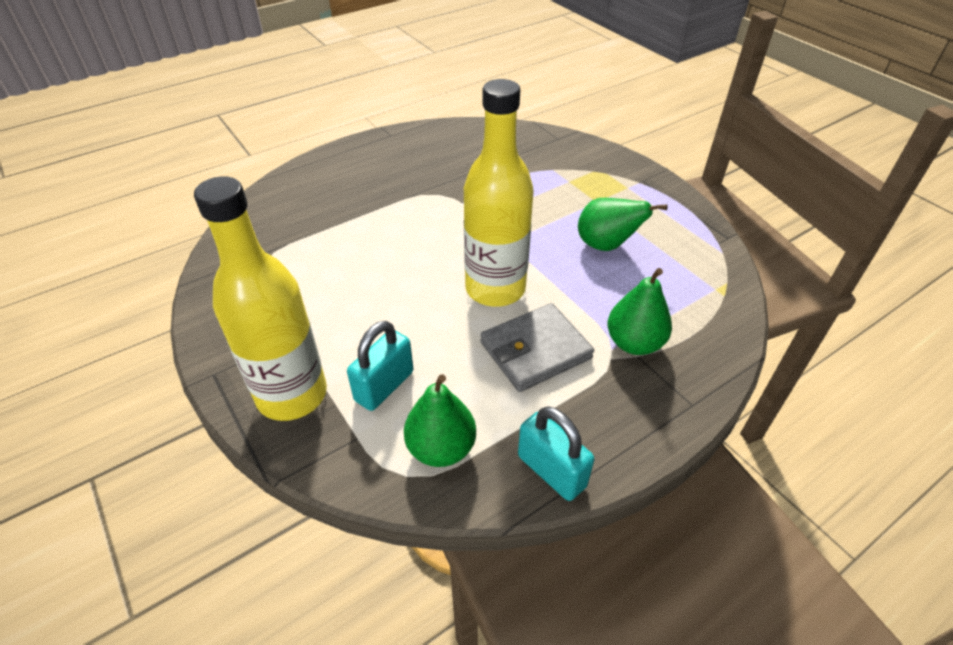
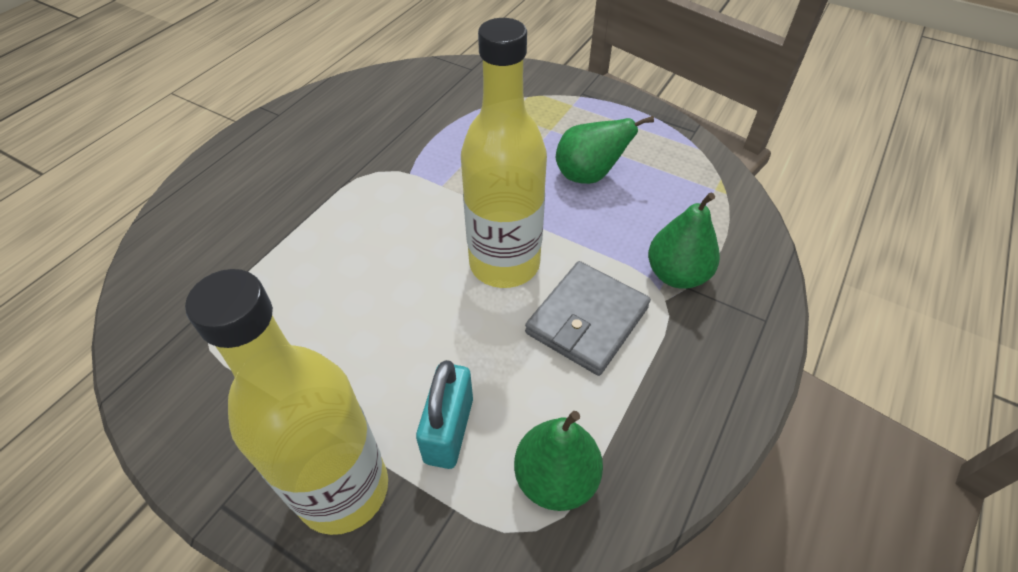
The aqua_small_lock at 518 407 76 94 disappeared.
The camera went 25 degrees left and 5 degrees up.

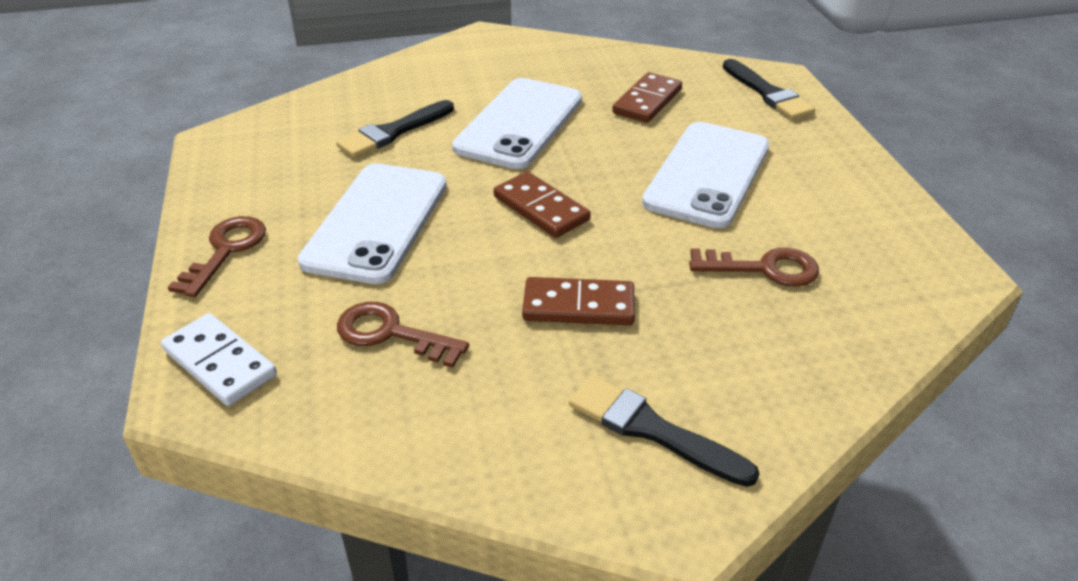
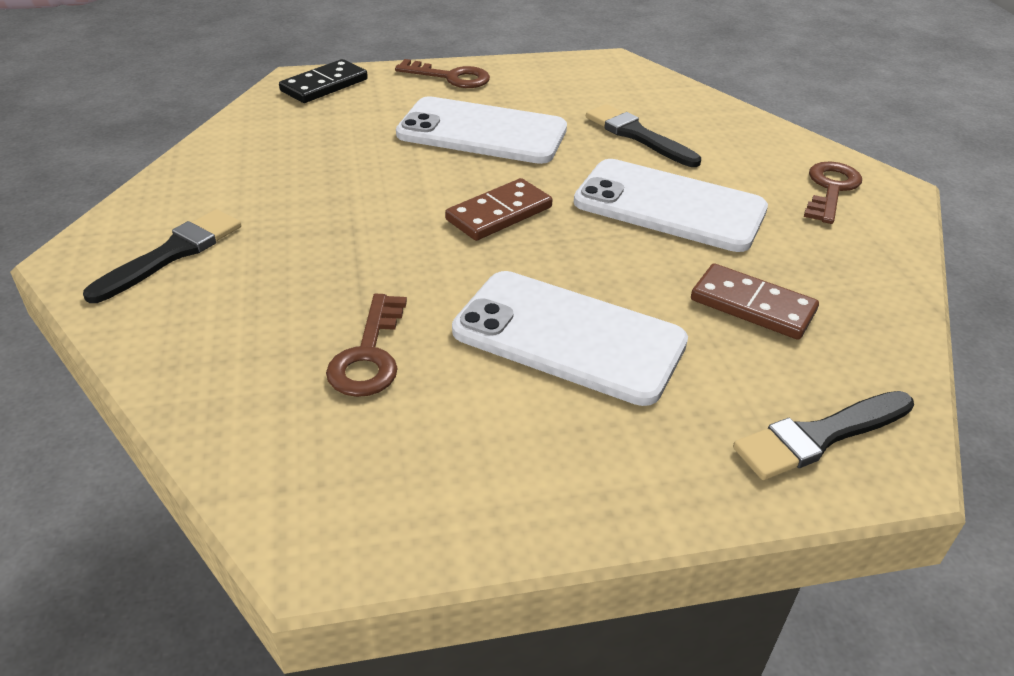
The dark_brown_domino at 522 277 113 48 disappeared.
The dark_brown_latchkey moved from 337 302 132 66 to 804 161 58 63.
The white_domino at 161 313 116 93 became the jet-black_domino at 279 59 89 44.
The camera went 90 degrees right and 0 degrees up.

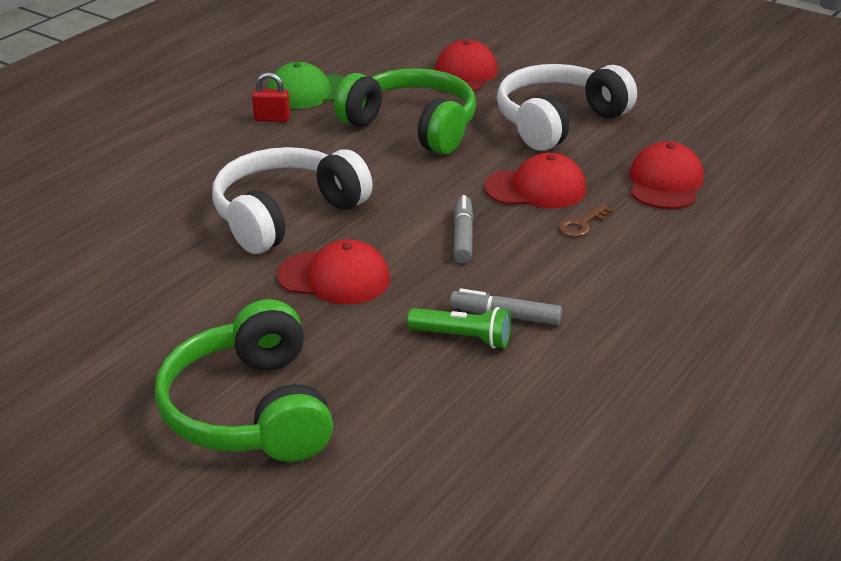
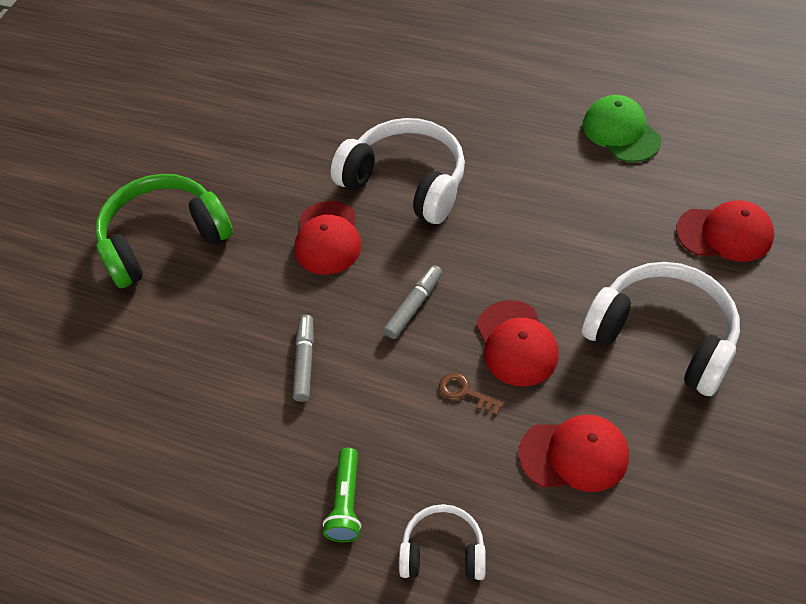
The red_small_lock at 252 72 38 50 disappeared.
The emerald_headphones at 334 68 142 87 disappeared.
The white_headphones at 399 504 86 76 appeared.
The emerald_flashlight moved from 407 307 104 42 to 323 448 38 94.
The gray_felt_pen at 454 195 20 68 turned 45 degrees counterclockwise.
The camera went 80 degrees right and 20 degrees up.

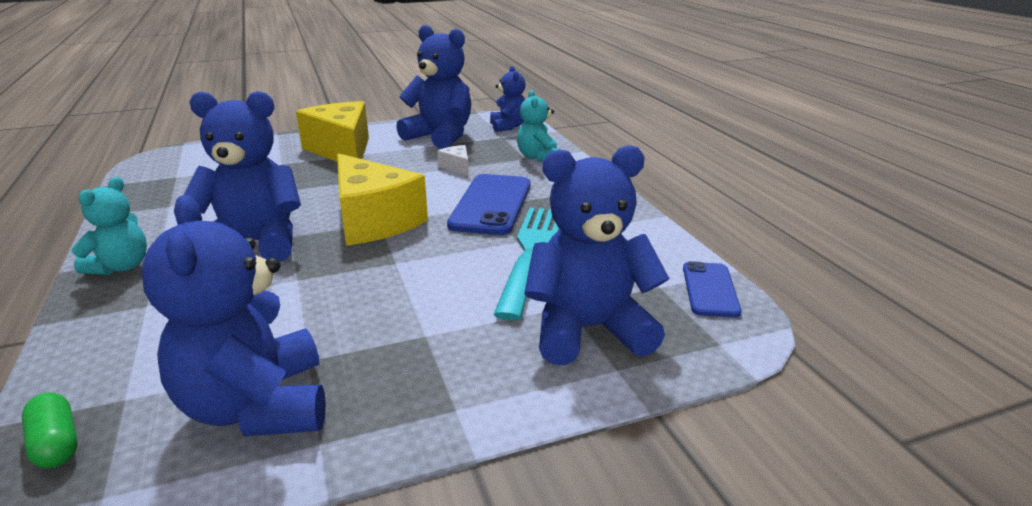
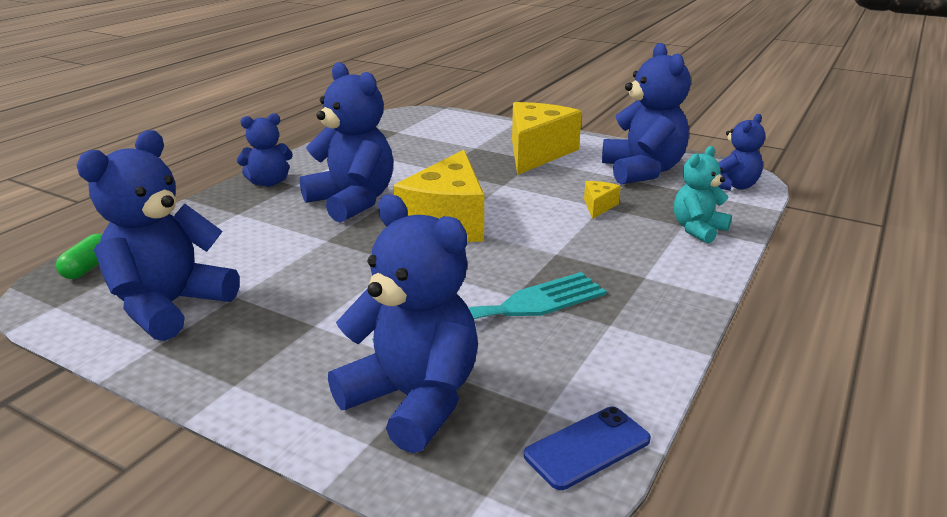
The blue_smartphone at 447 174 84 61 disappeared.
The aqua_teddy_bear at 71 177 76 98 became the blue_teddy_bear at 237 113 56 74.
The white_piece_of_cheese at 437 145 32 31 became the golden_piece_of_cheese at 584 181 37 38.
The camera went 50 degrees right and 0 degrees up.

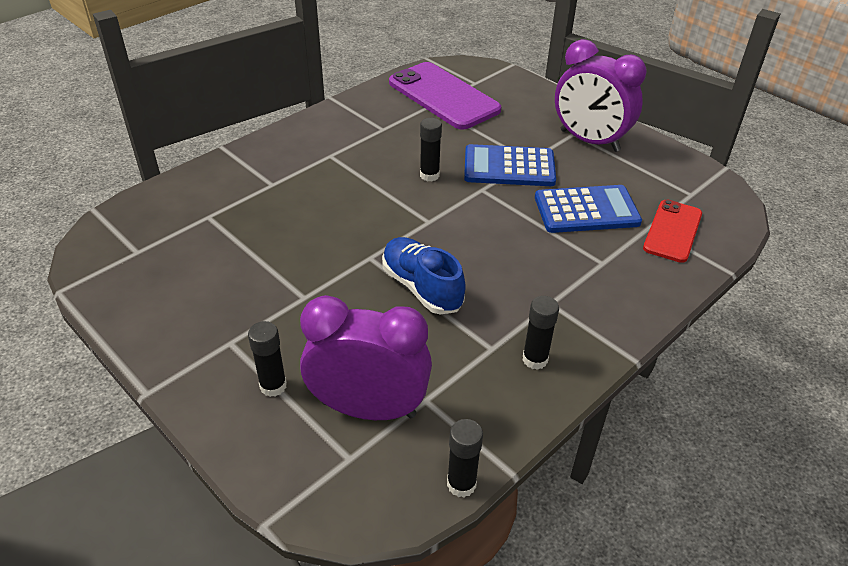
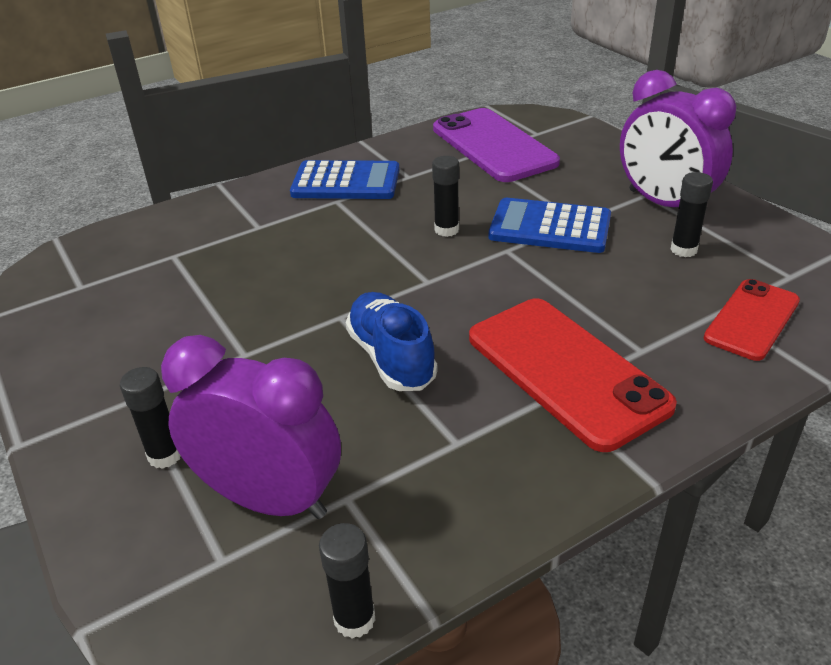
The red_smartphone at 469 298 208 154 appeared.
The jet-black_stick_of_glue moved from 523 296 36 74 to 670 172 43 85.
The blue_pocket_calculator moved from 535 185 107 48 to 290 160 110 39.
The camera went 15 degrees right and 5 degrees down.

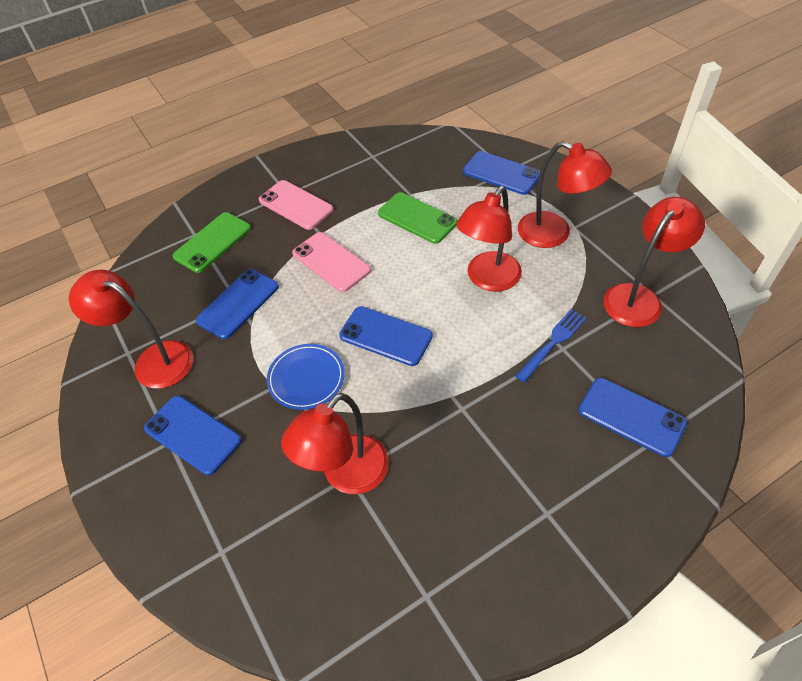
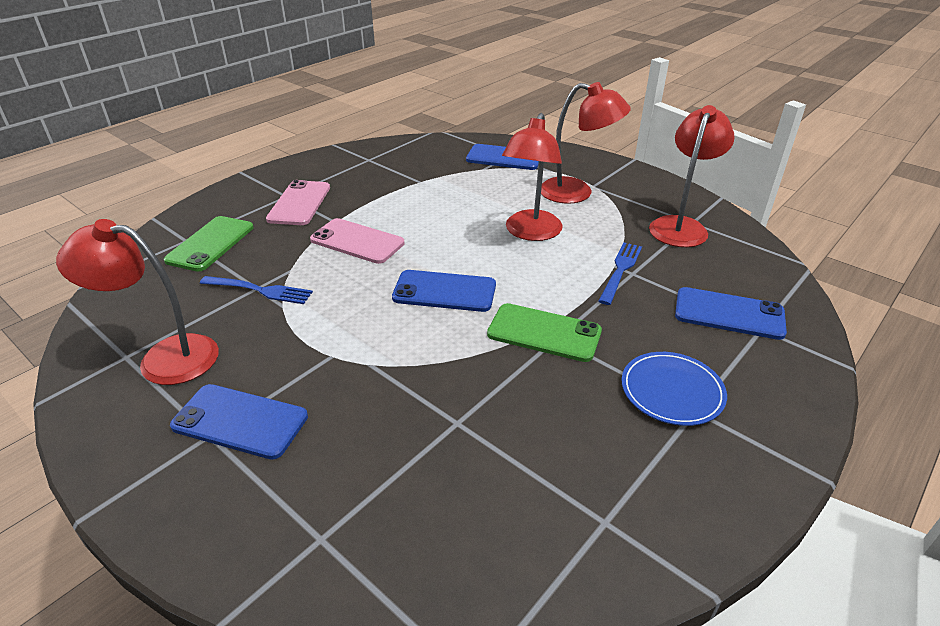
The red_reading_lamp at 281 393 108 101 disappeared.
The blue_plate moved from 267 344 78 66 to 622 352 105 74.
The emerald_smartphone moved from 378 192 79 52 to 487 303 115 59.
The blue_smartphone at 196 269 83 70 was replaced by the blue_fork at 200 276 113 28.
The pink_smartphone at 259 180 75 50 turned 75 degrees clockwise.
The camera went 20 degrees left and 15 degrees down.

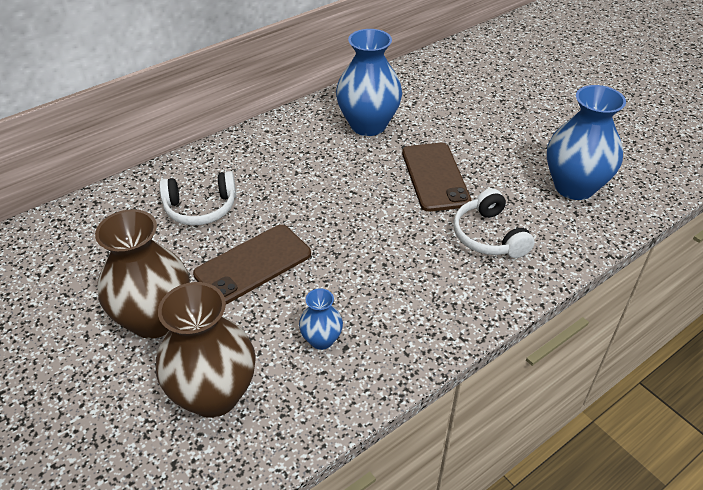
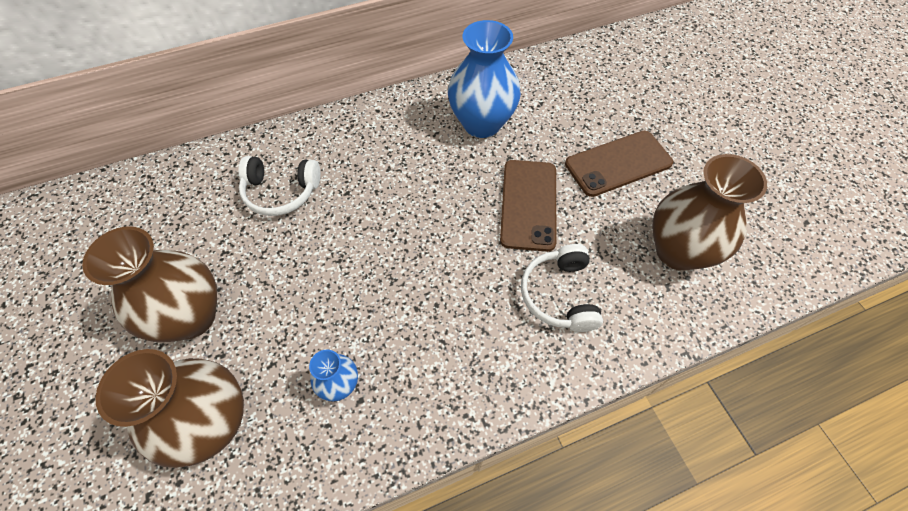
The dark_brown_smartphone moved from 193 225 118 79 to 565 131 108 66.
The blue_vase at 547 85 79 115 became the dark_brown_vase at 652 154 115 117.
The camera went 15 degrees right and 15 degrees up.

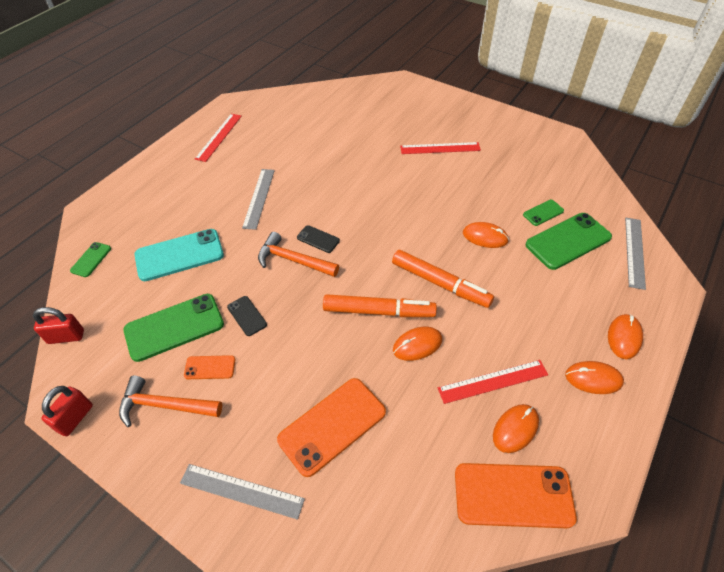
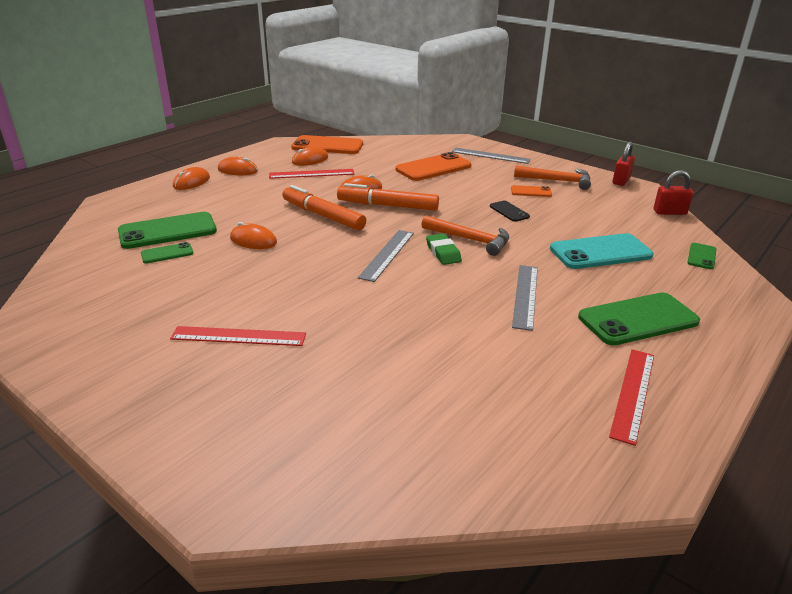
The emerald_smartphone moved from 123 294 101 68 to 578 292 122 53.
The gray_ruler moved from 625 218 21 72 to 358 230 56 52.
The jet-black_smartphone at 297 225 43 28 was replaced by the emerald_gum_eraser at 426 233 36 32.
The camera went 175 degrees left and 20 degrees down.

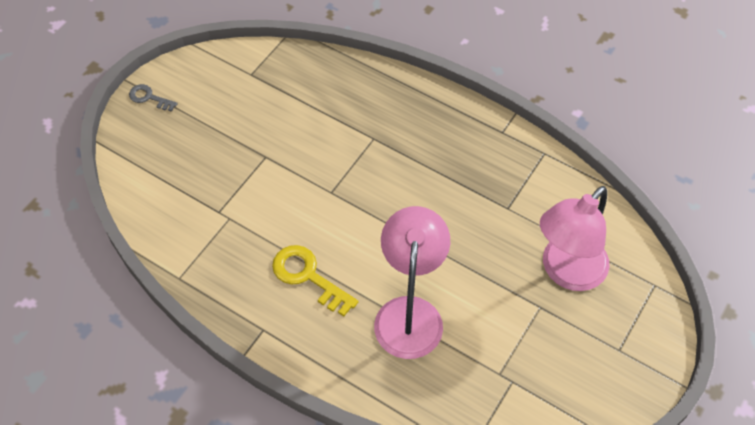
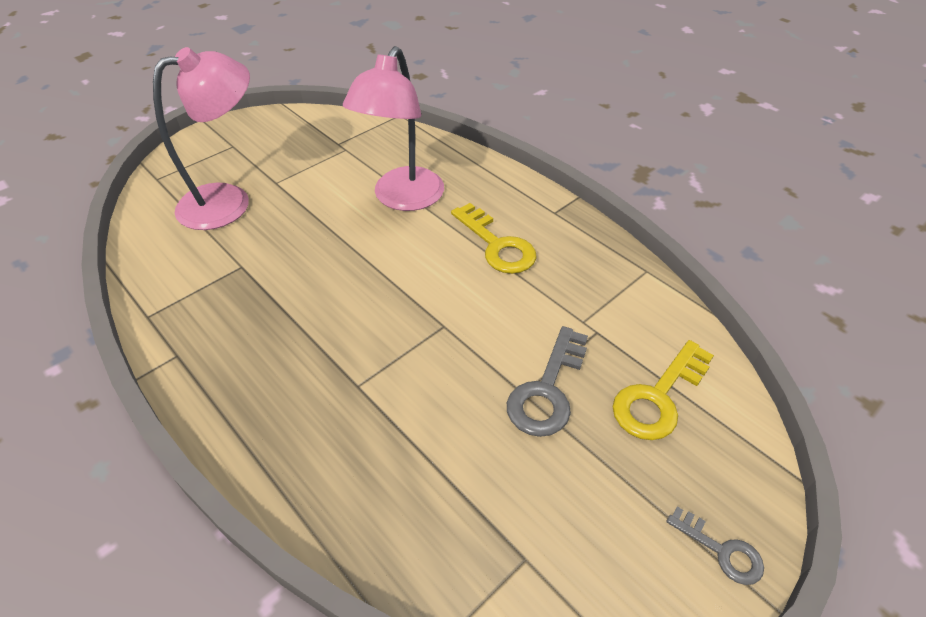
The gray_latchkey at 507 326 81 111 appeared.
The golden_latchkey at 613 340 101 100 appeared.
The camera went 165 degrees left and 10 degrees down.

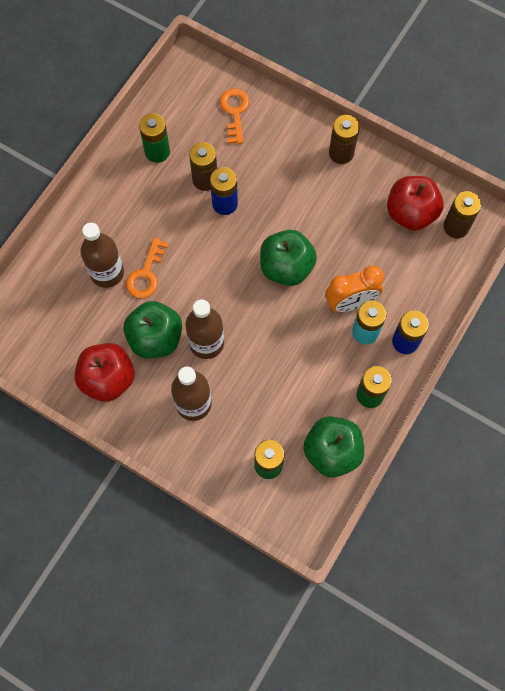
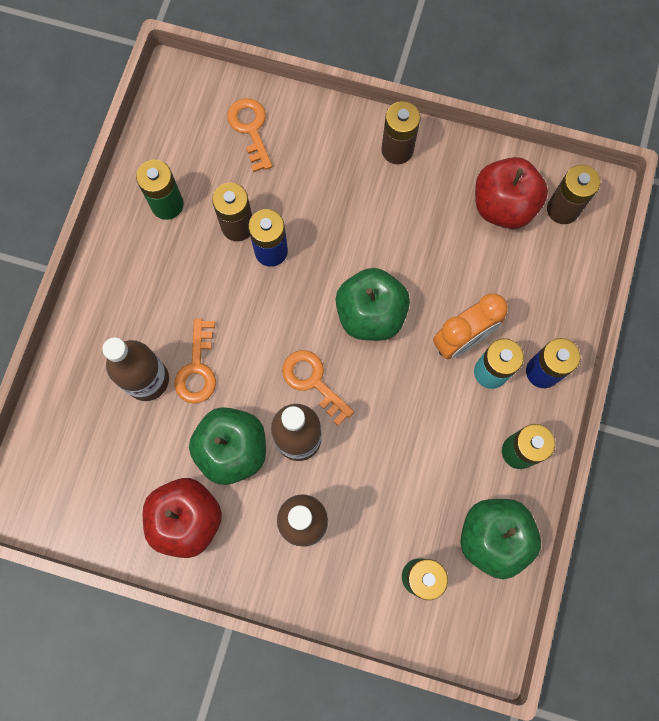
The orange_latchkey at 282 350 72 76 appeared.
The camera went 15 degrees left and 5 degrees up.

